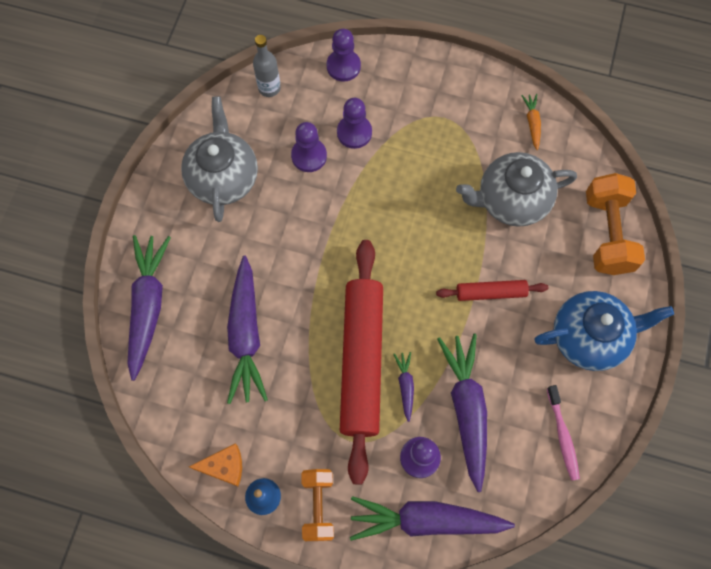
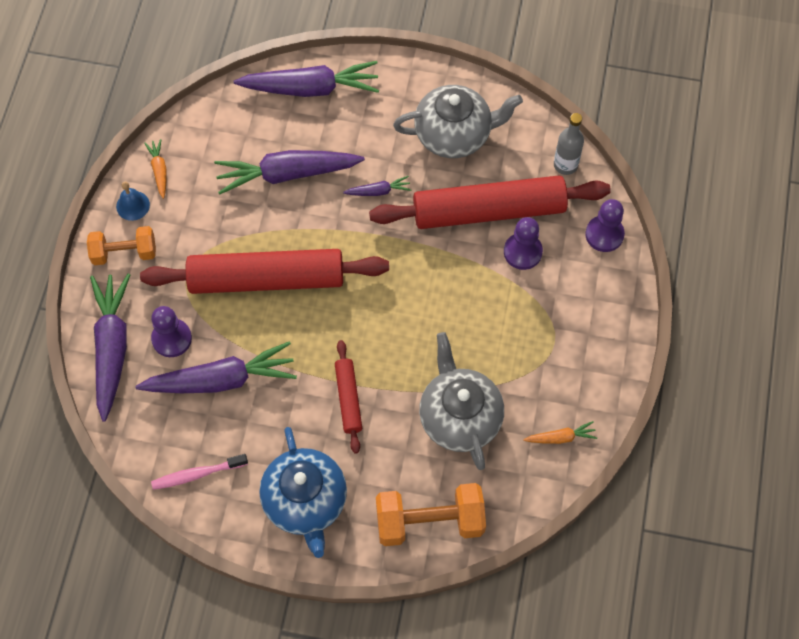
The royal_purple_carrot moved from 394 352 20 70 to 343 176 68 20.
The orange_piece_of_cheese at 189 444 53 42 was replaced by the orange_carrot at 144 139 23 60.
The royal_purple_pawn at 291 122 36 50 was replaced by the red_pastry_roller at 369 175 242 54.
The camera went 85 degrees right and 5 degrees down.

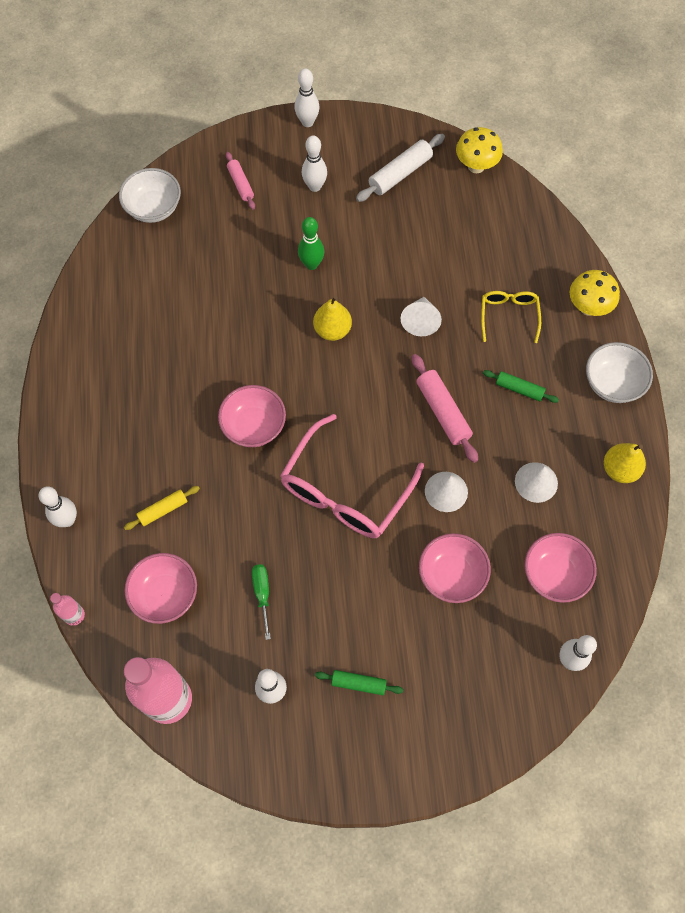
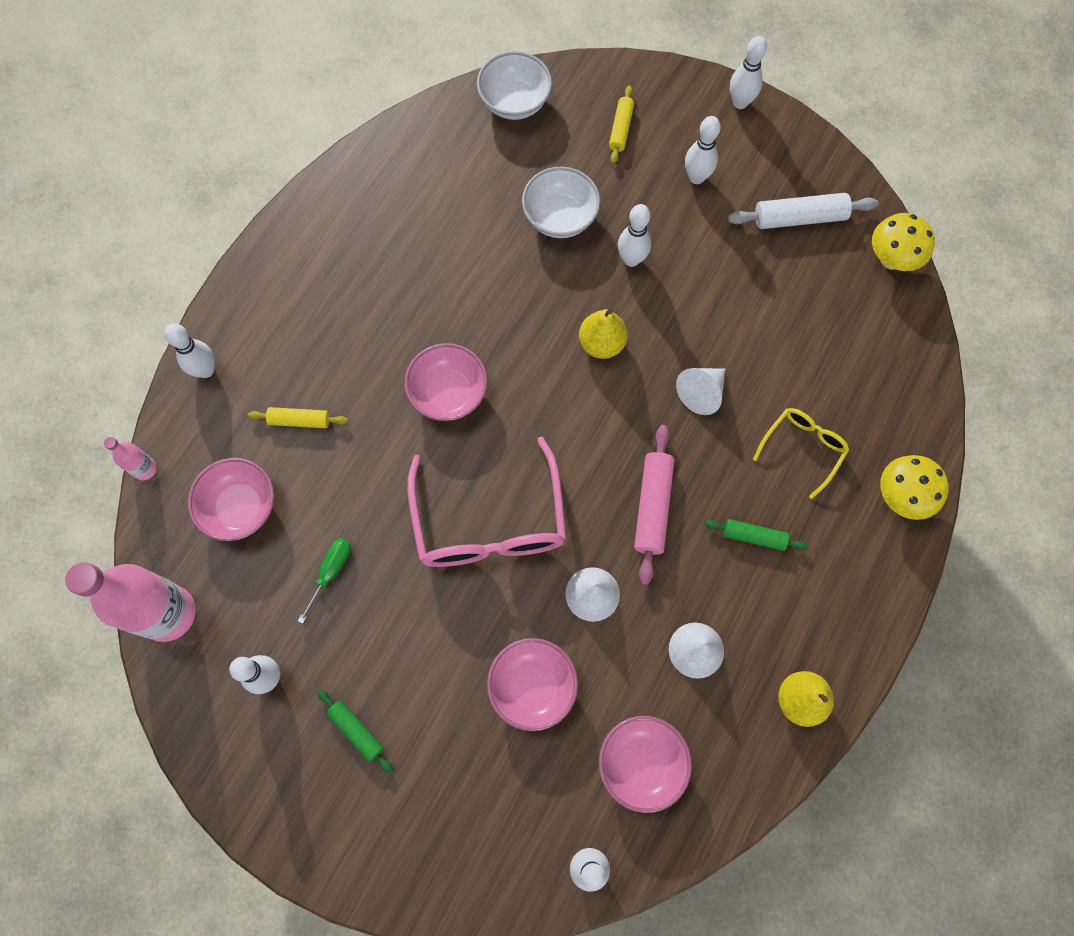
The white_bowl moved from 586 342 67 61 to 522 166 78 72.
The pink_pastry_roller at 226 152 29 58 became the golden_pastry_roller at 609 85 25 79.
The emerald_skittle at 298 217 26 53 became the white_skittle at 618 204 33 63.
The pink_eyeglasses at 280 414 144 124 turned 75 degrees counterclockwise.
The emerald_pastry_roller at 483 370 76 33 turned 45 degrees counterclockwise.
The camera went 35 degrees right and 5 degrees up.

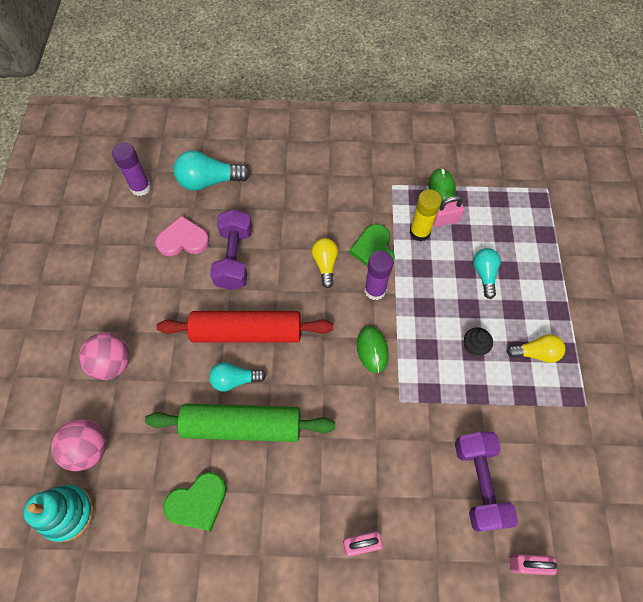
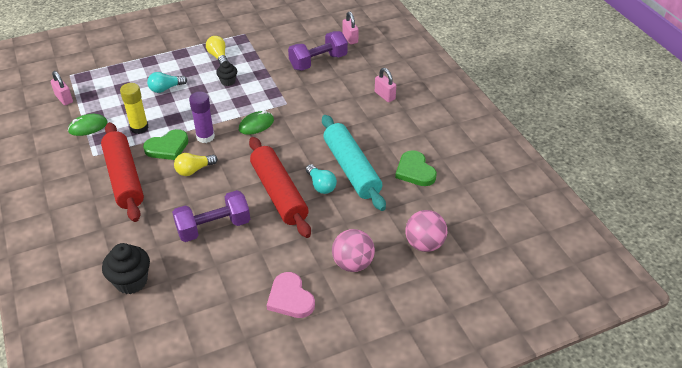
The aqua_stacking_rings at 23 485 71 57 disappeared.
The royal_purple_stick_of_glue at 112 142 39 54 disappeared.
The red_pastry_roller at 101 122 43 100 appeared.
The pink_love_heart moved from 156 216 53 40 to 267 272 48 46.
The pink_small_lock moved from 433 196 31 31 to 51 71 22 34.
The aqua_lightbulb at 173 151 78 40 was replaced by the jet-black_muffin at 102 243 48 51.
The emerald_pastry_roller at 145 403 190 39 became the aqua_pastry_roller at 322 115 64 96.
The emerald_love_heart at 163 472 64 59 turned 150 degrees counterclockwise.
The camera went 115 degrees left and 20 degrees down.

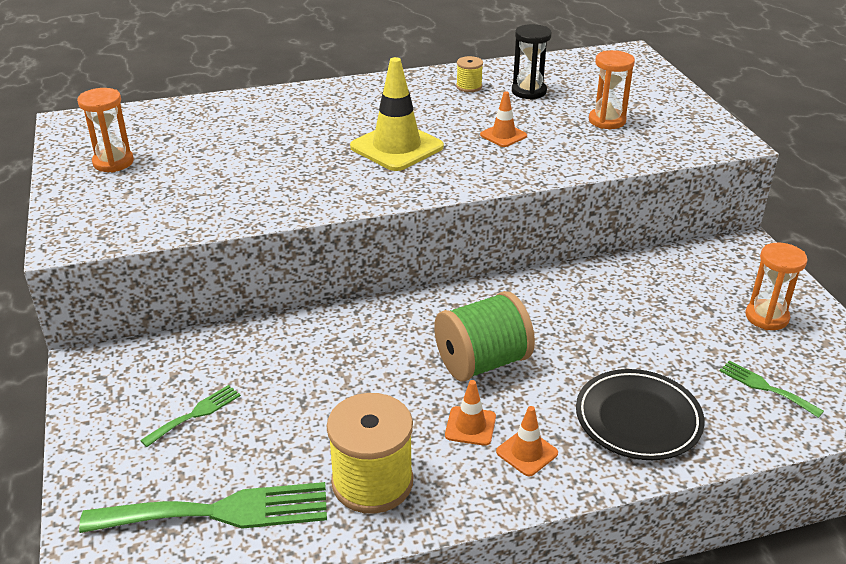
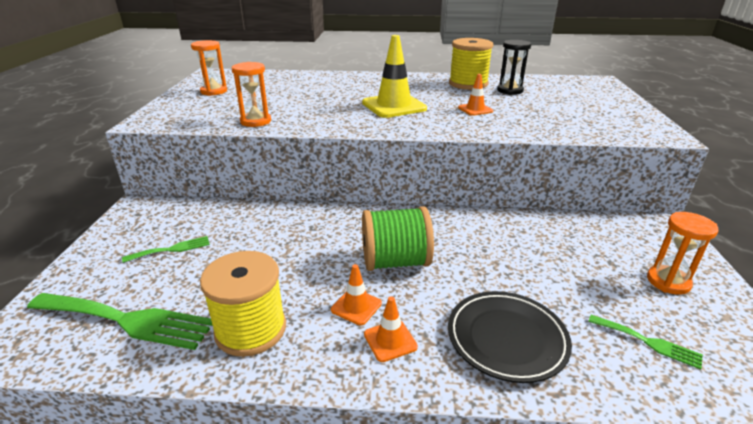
The orange_sand_timer moved from 589 50 46 79 to 232 62 39 65.
The emerald_fork at 720 360 104 58 turned 150 degrees clockwise.
The golden_spool at 456 56 27 36 changed to 2.11 times the size.
The camera went 20 degrees right and 5 degrees down.

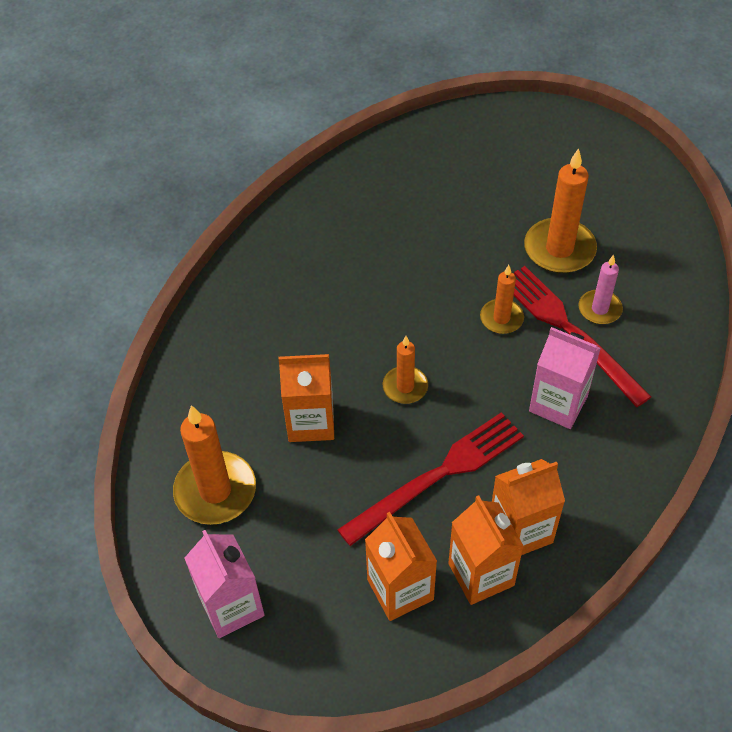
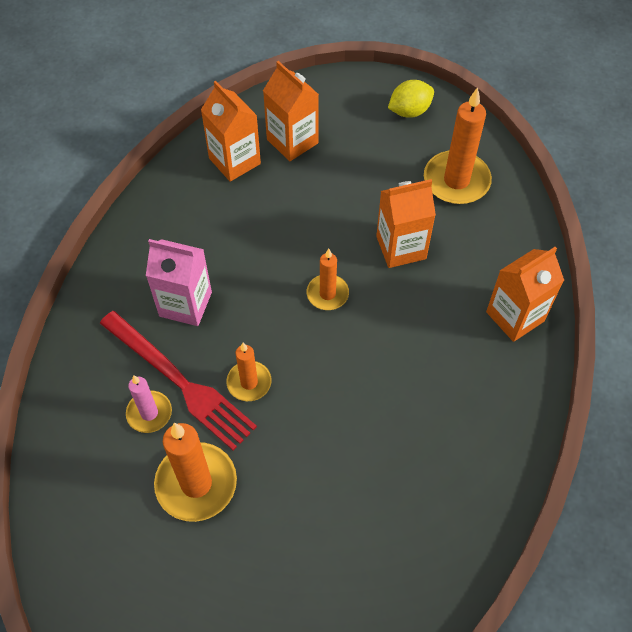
The red_fork at 337 412 187 134 disappeared.
The orange_juice_carton moved from 492 459 73 96 to 486 247 78 95.
The pink_juice_carton at 184 530 81 108 was replaced by the golden_toy_lemon at 388 80 46 38.
The camera went 165 degrees right and 5 degrees up.

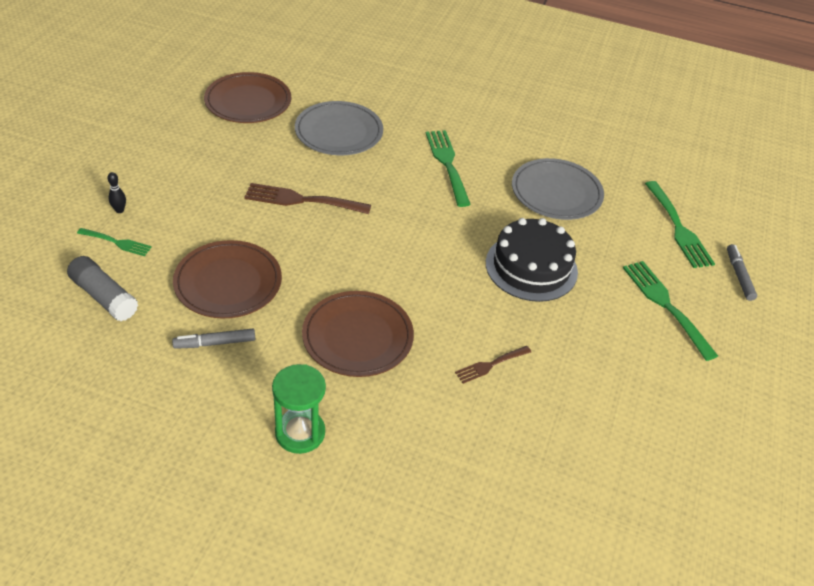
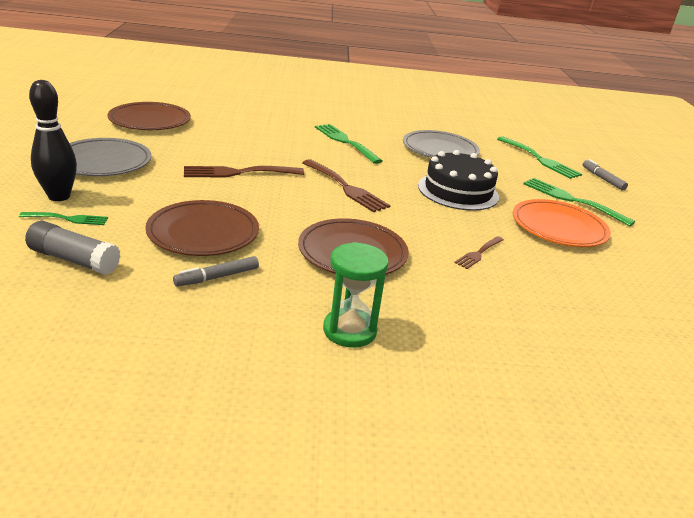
The dark_brown_fork at 302 159 89 53 appeared.
The orange_plate at 513 199 98 48 appeared.
The gray_plate moved from 295 101 88 54 to 70 138 82 38.
The jet-black_skittle at 107 172 19 41 changed to 2.33 times the size.
The camera went 20 degrees left and 15 degrees down.

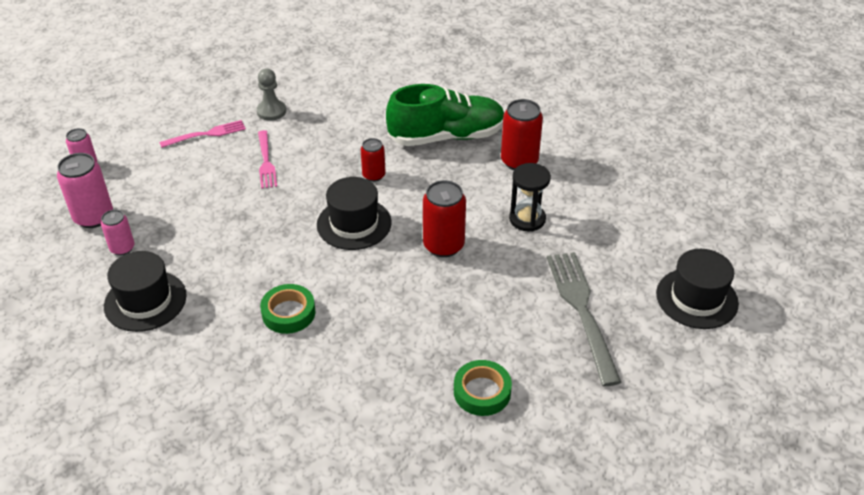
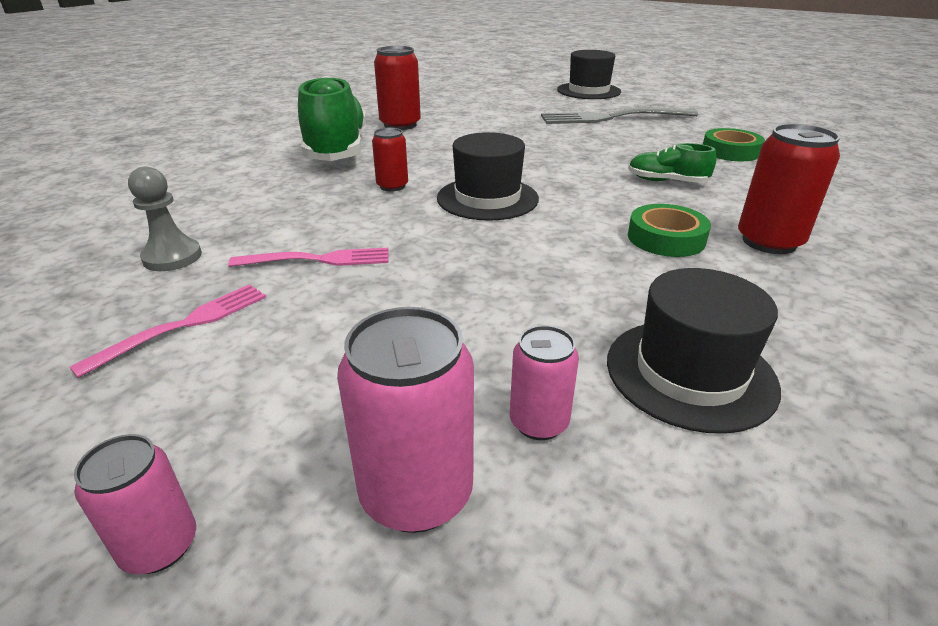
The jet-black_sand_timer at 509 163 42 68 disappeared.
The emerald_lace-up_shoe at 628 143 88 40 appeared.
The red_can moved from 423 180 43 77 to 738 124 102 130.
The pink_fork at 159 120 87 28 turned 60 degrees clockwise.
The camera went 85 degrees left and 10 degrees down.

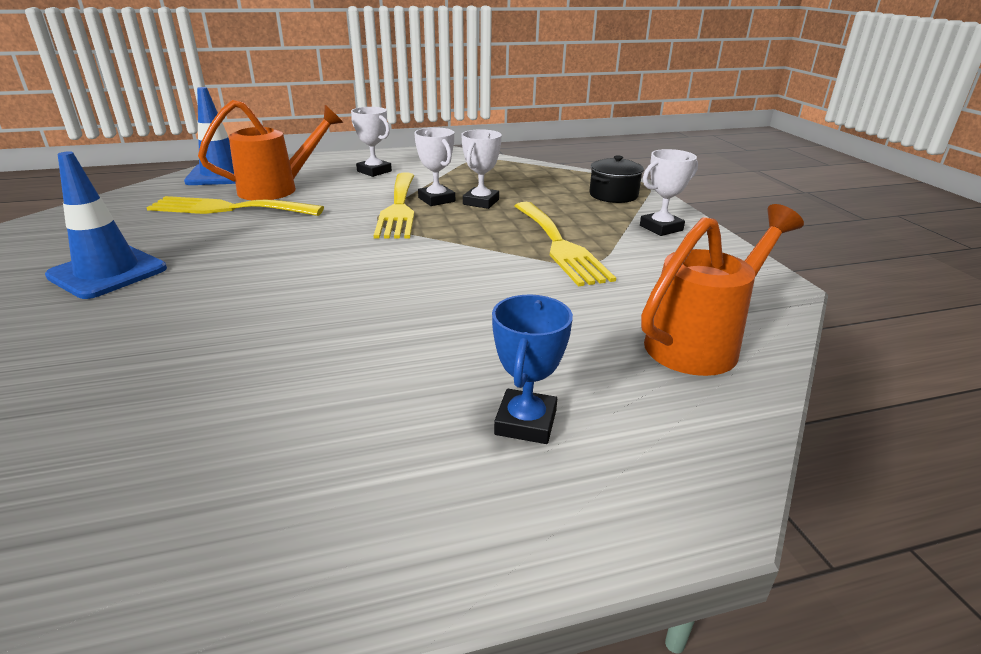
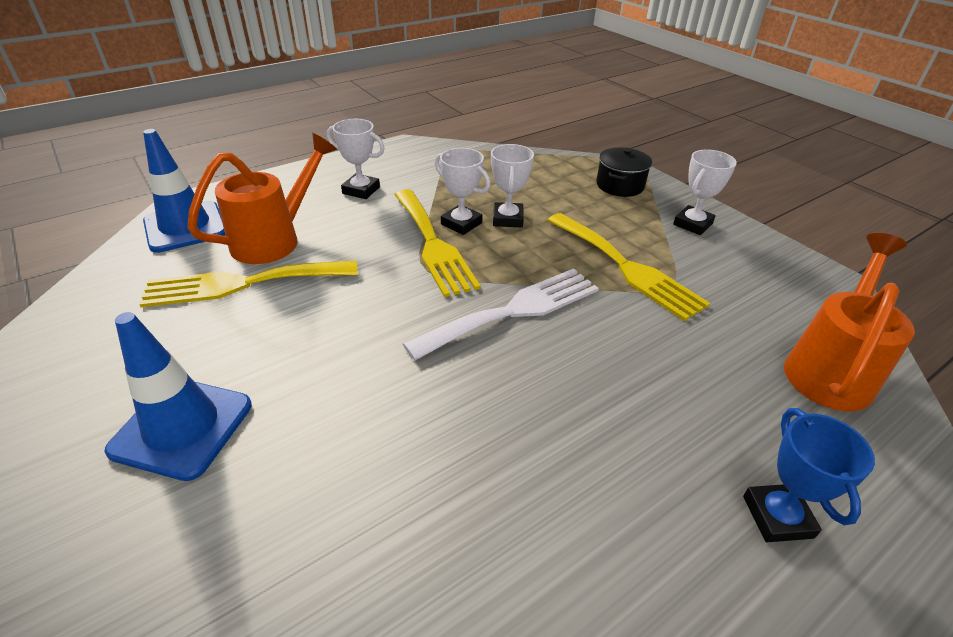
The white_fork at 403 268 196 93 appeared.
The camera went 20 degrees left and 10 degrees up.

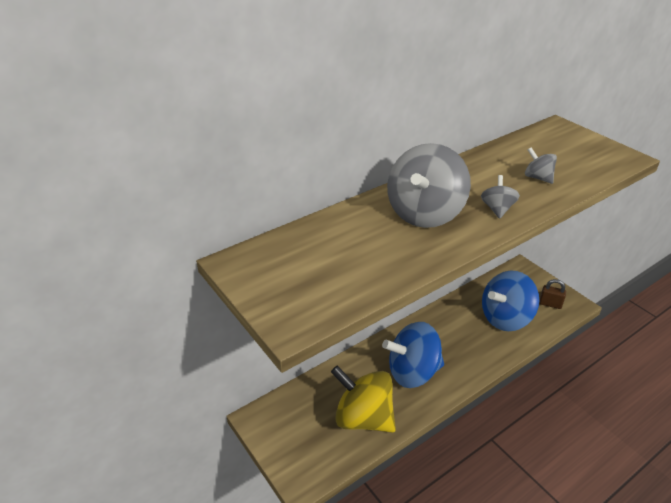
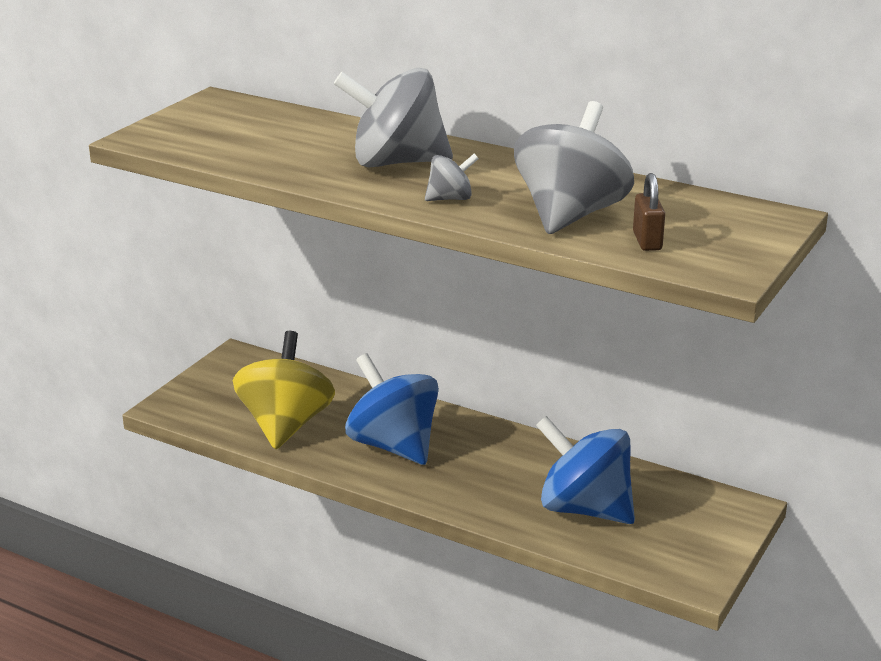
The dark_brown_small_lock moved from 539 279 27 30 to 633 173 32 78.
The gray_spinning_top at 525 147 32 37 changed to 2.18 times the size.
The camera went 65 degrees right and 10 degrees down.

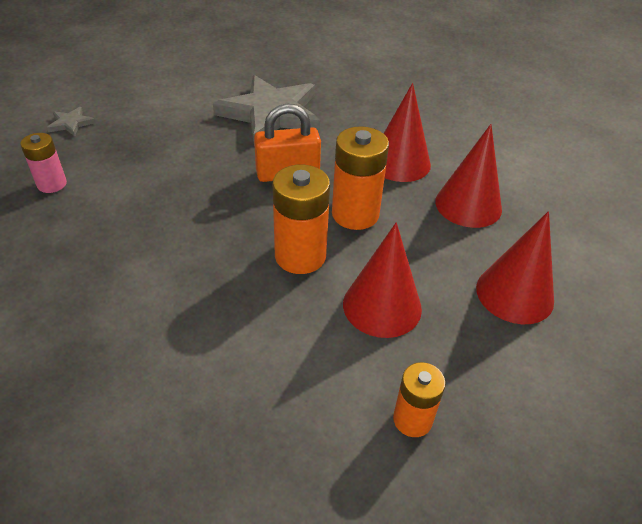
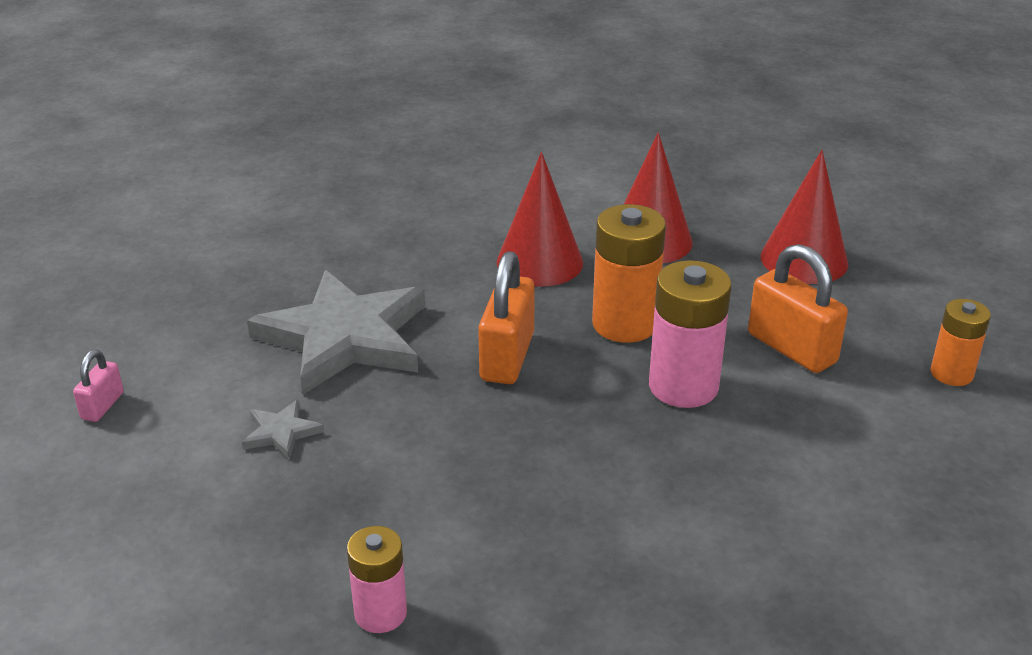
The pink_small_lock at 73 350 51 72 appeared.
The gray_star moved from 47 107 49 29 to 242 400 82 59.
The red_solid_cone at 343 222 79 116 was replaced by the orange_small_lock at 748 244 100 129.
The orange_power_cell at 273 165 57 109 became the pink_power_cell at 649 260 83 148.
The camera went 65 degrees left and 10 degrees down.

